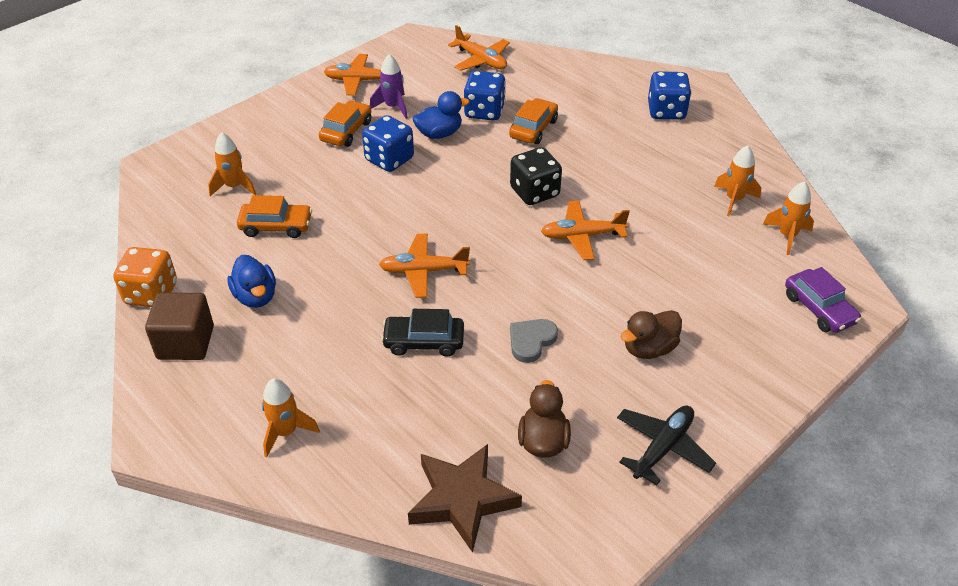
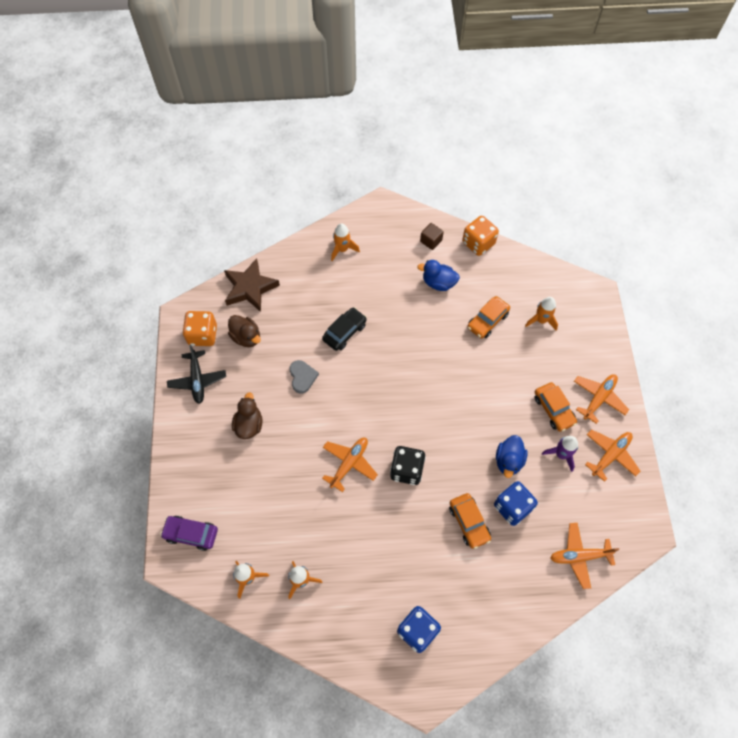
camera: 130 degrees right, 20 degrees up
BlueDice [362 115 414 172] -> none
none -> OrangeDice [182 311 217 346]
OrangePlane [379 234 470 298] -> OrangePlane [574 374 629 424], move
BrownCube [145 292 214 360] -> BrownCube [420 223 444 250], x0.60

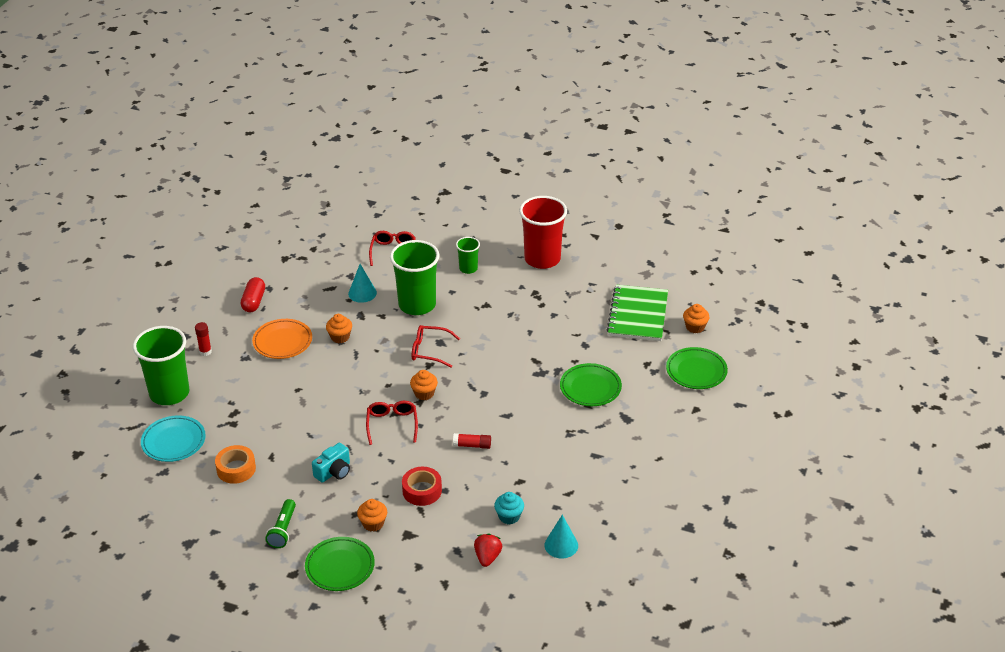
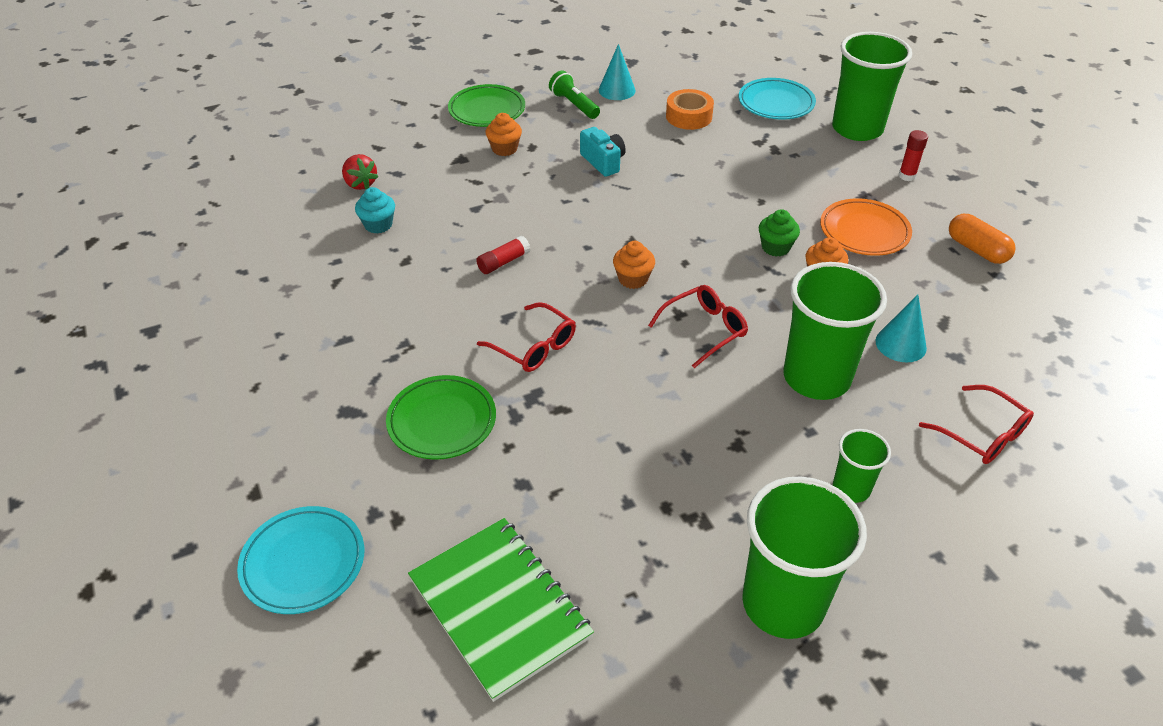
camera: 135 degrees right, 5 degrees up
RedTape [402 467 442 506] -> none
OrangeCupcake [683 304 709 333] -> none
none -> GreenCupcake [759 209 800 257]
RedGlasses [366 401 418 445] -> RedGlasses [477 302 576 372], move
TurquoiseCone [545 515 578 558] -> TurquoiseCone [599 44 635 100], move
RedCapsule [241 277 265 312] -> OrangeCapsule [949 214 1016 264]
RedCup [519 196 567 269] -> GreenCup [742 477 867 639]
GreenPlate [666 347 728 389] -> TurquoisePlate [237 506 364 614]
TurquoiseCamera [312 443 350 483] -> TurquoiseCamera [580 127 626 177], 150 degrees clockwise

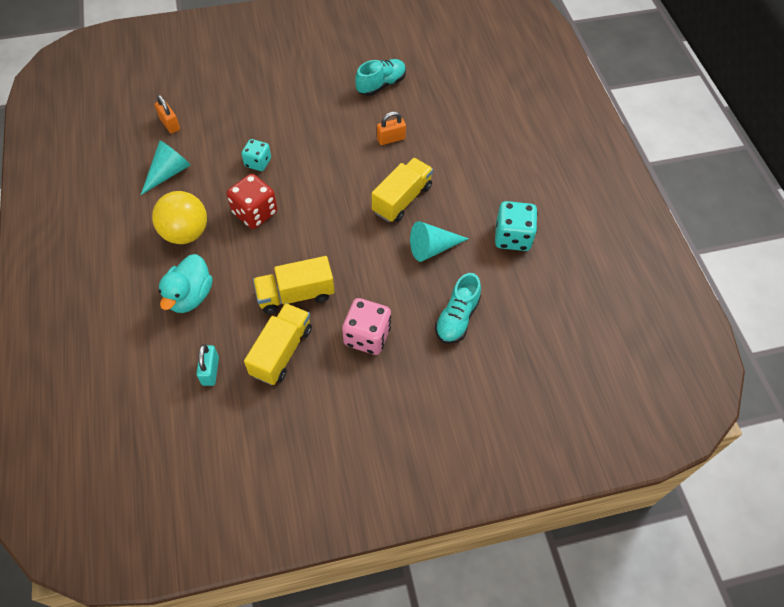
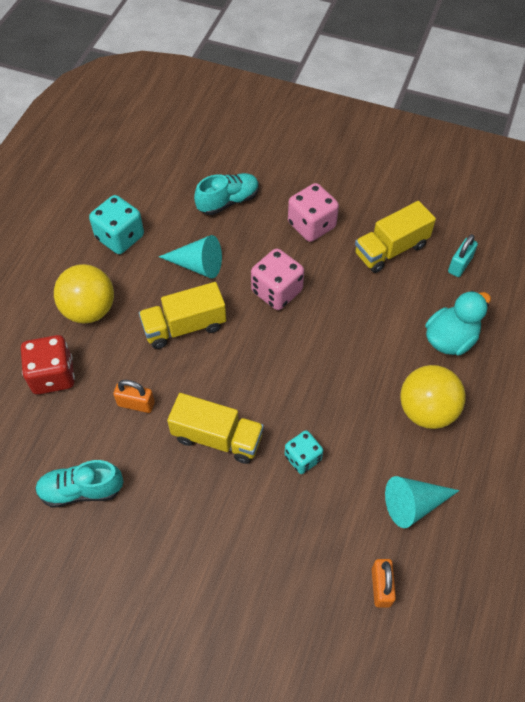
camera: 145 degrees left, 0 degrees up
none -> YellowBall [54 264 114 324]
none -> PinkDice [251 248 304 310]
RedDice [227 174 278 229] -> RedDice [21 335 75 394], move
YellowTruck [253 256 334 314] -> YellowTruck [167 393 264 464], move

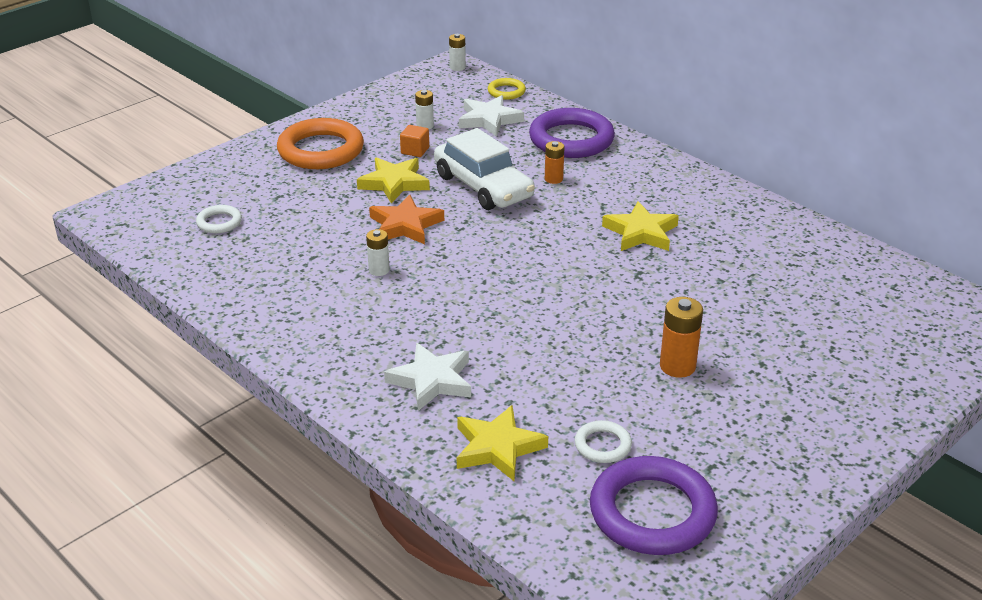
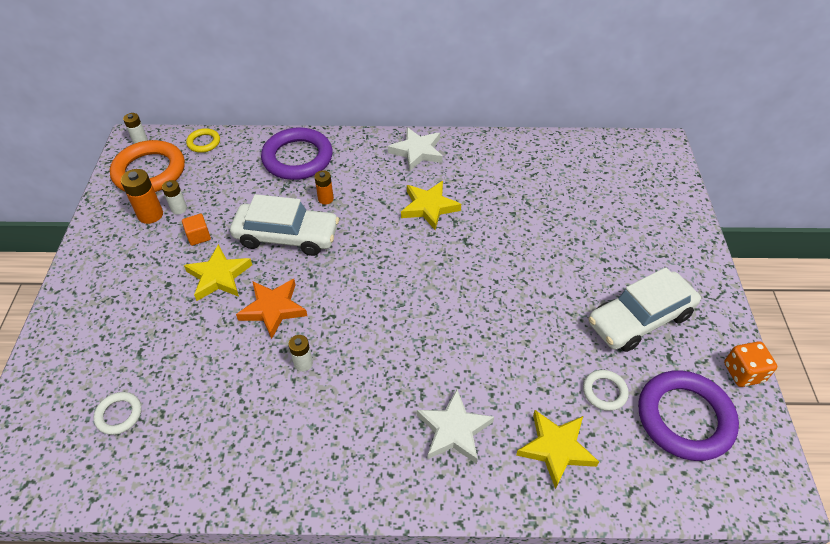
camera: 45 degrees left, 15 degrees up
none -> WhiteCar [588 267 701 352]
none -> OrangeDice [724 341 777 387]
OrangeRing [277 118 364 169] -> OrangeRing [110 140 185 192], move
WhiteStar [459 95 524 137] -> WhiteStar [388 127 443 171], move
OrangeBattery [660 297 703 378] -> OrangeBattery [121 169 163 224], move

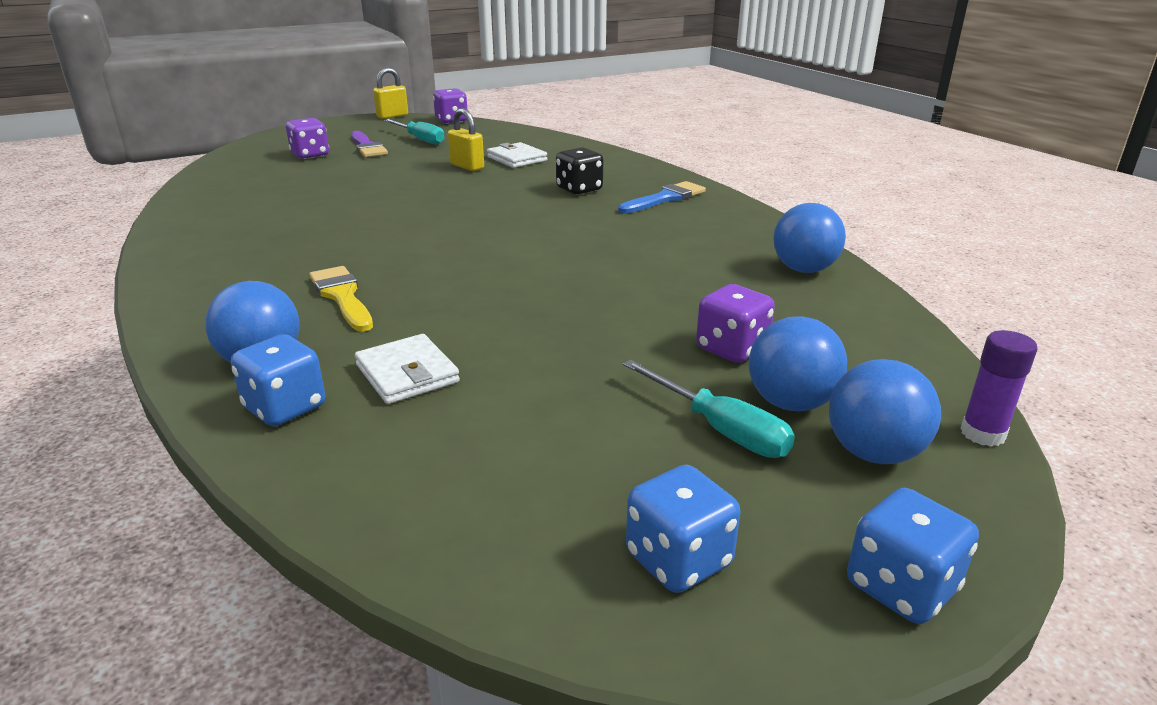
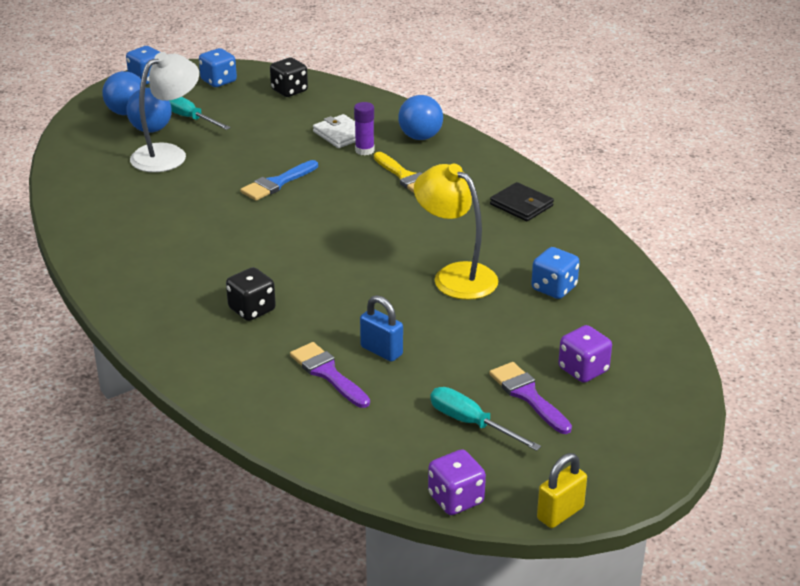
camera: 175 degrees right, 5 degrees up
BlueBall [774 203 846 273] -> none
none -> BlackDice [270 58 308 97]
none -> YellowLamp [414 164 498 300]
none -> BlackWallet [490 182 554 221]
BlueDice [231 334 325 426] -> BlueDice [531 247 580 299], move
BlueBrush [618 181 706 213] -> BlueBrush [240 160 318 201], move
PurpleGlueStick [960 330 1037 446] -> PurpleGlueStick [354 102 375 155], move
WhiteWallet [487 142 547 168] -> PurpleBrush [290 342 370 408]
PurpleDice [696 284 775 363] -> WhiteLamp [130 52 199 172]
YellowPadlock [448 108 484 171] -> BluePadlock [360 295 403 362]

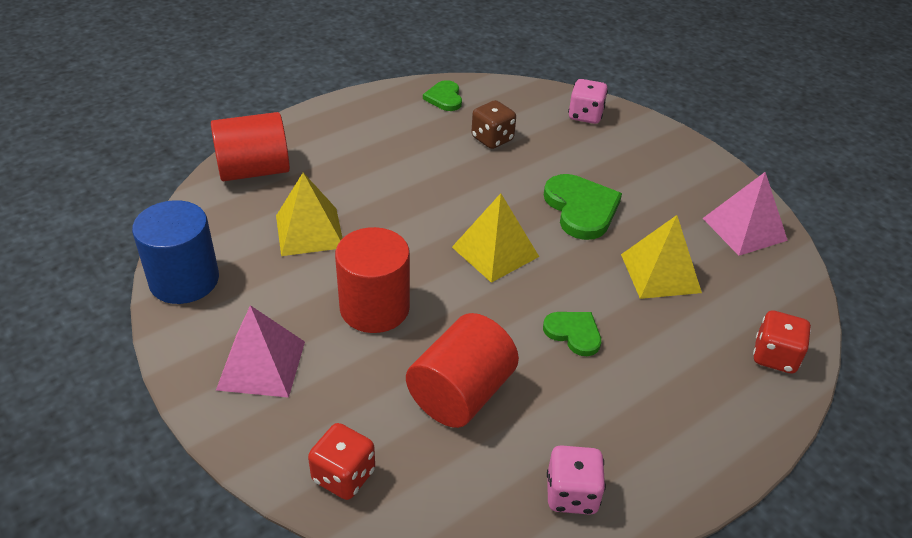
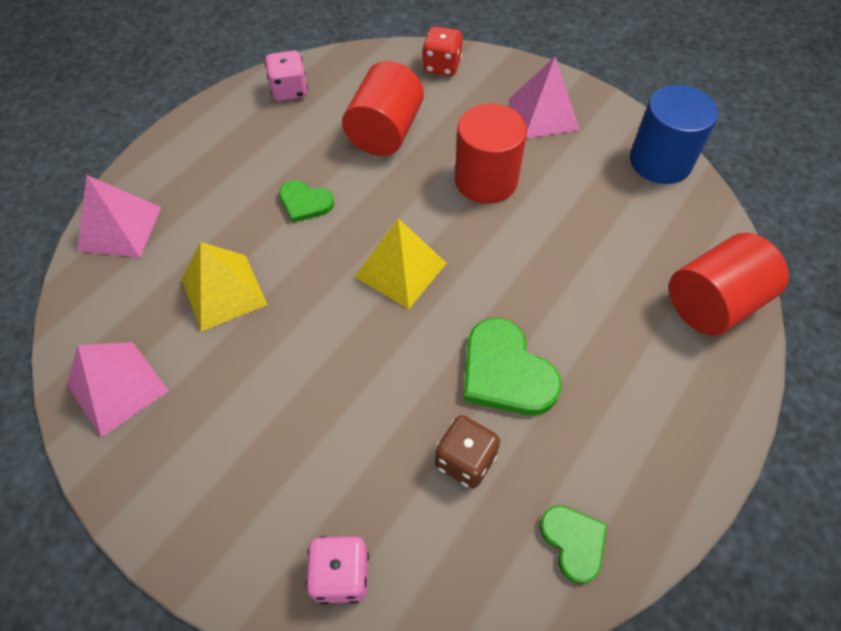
camera: 165 degrees right, 15 degrees up
YellowPyramid [276 173 343 256] -> none
GreenHeart [544 174 622 240] -> GreenHeart [463 318 562 415], move
RedDice [753 310 811 374] -> PinkPyramid [77 175 161 258]

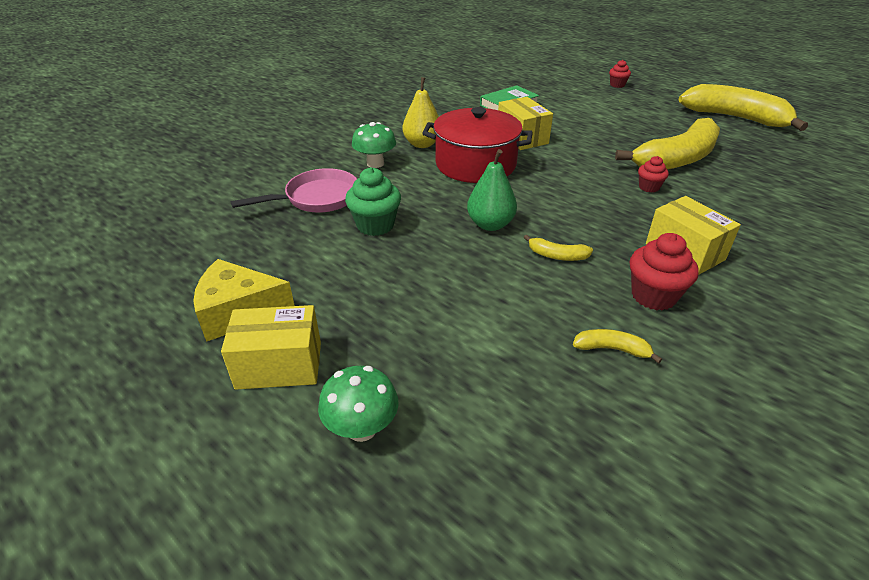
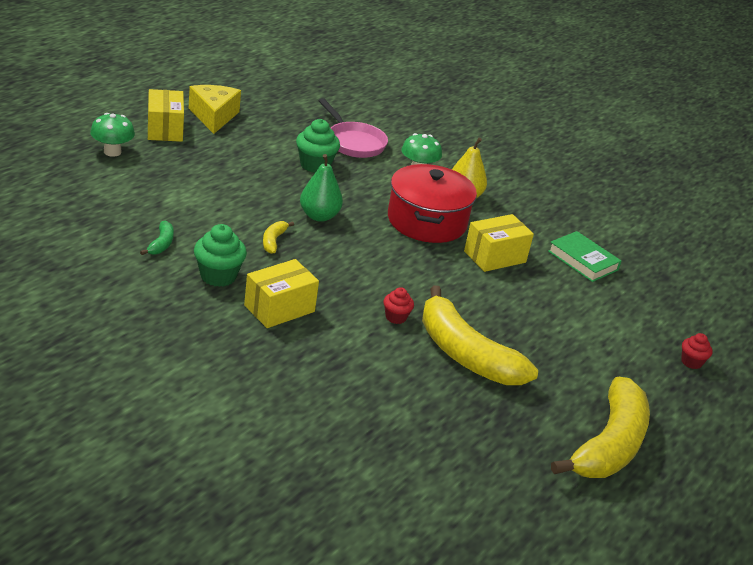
camera: 80 degrees right, 5 degrees down
YellowBanana [573 329 662 364] -> GreenBanana [140 221 174 255]
RedCupcake [630 233 699 311] -> GreenCupcake [194 224 247 287]

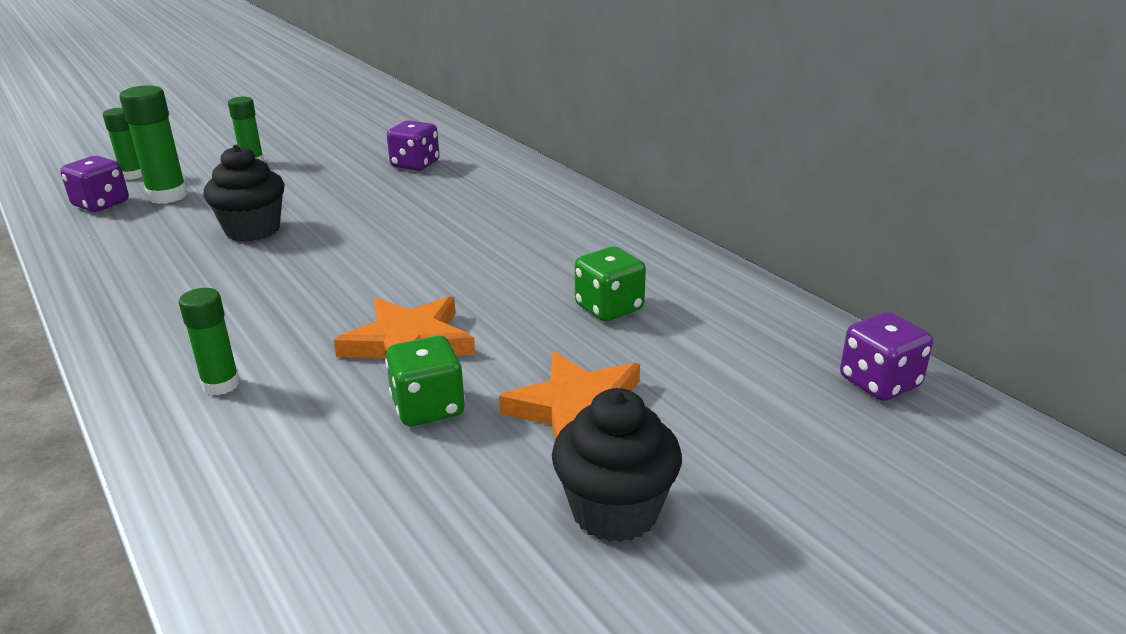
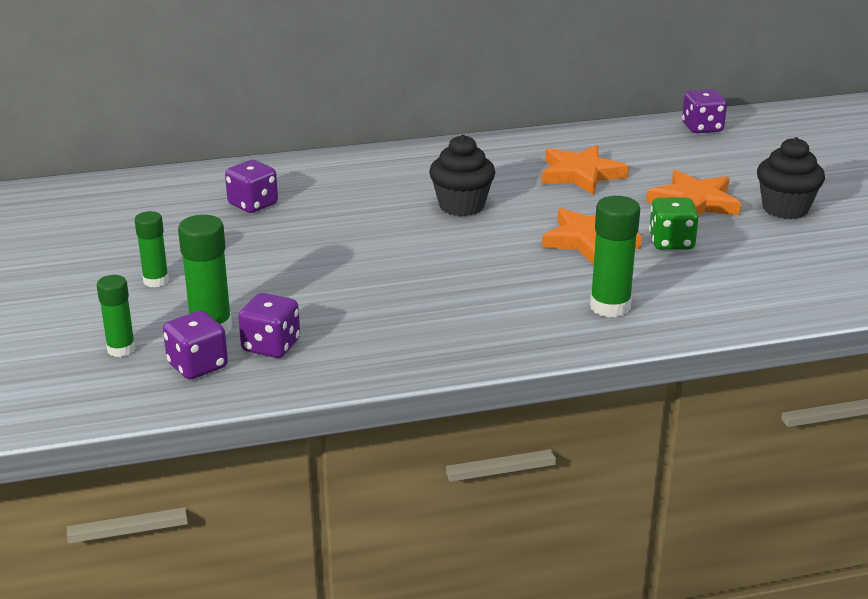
camera: 70 degrees left, 0 degrees up
none -> PurpleDice [238 293 300 358]
BlackCupcake [203 145 285 242] -> BlackCupcake [429 135 495 216], move
GreenDice [575 246 646 322] -> OrangeStar [541 145 629 195]
GreenGlueStick [179 288 240 395] -> GreenGlueStick [590 196 640 318], x1.53

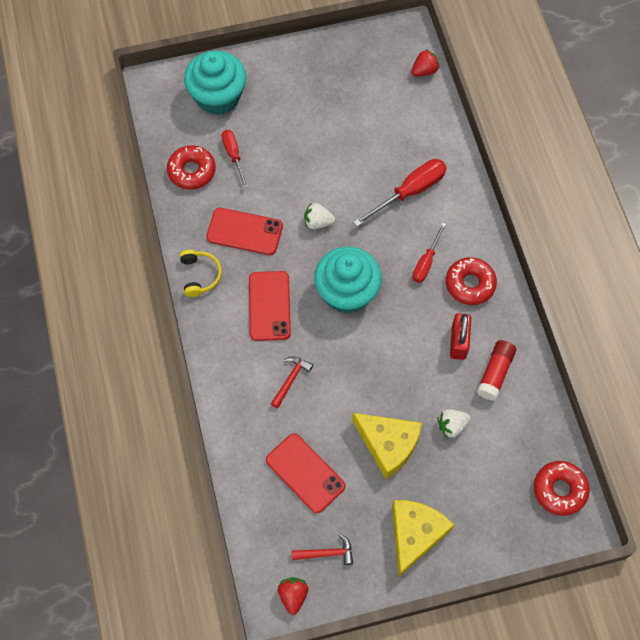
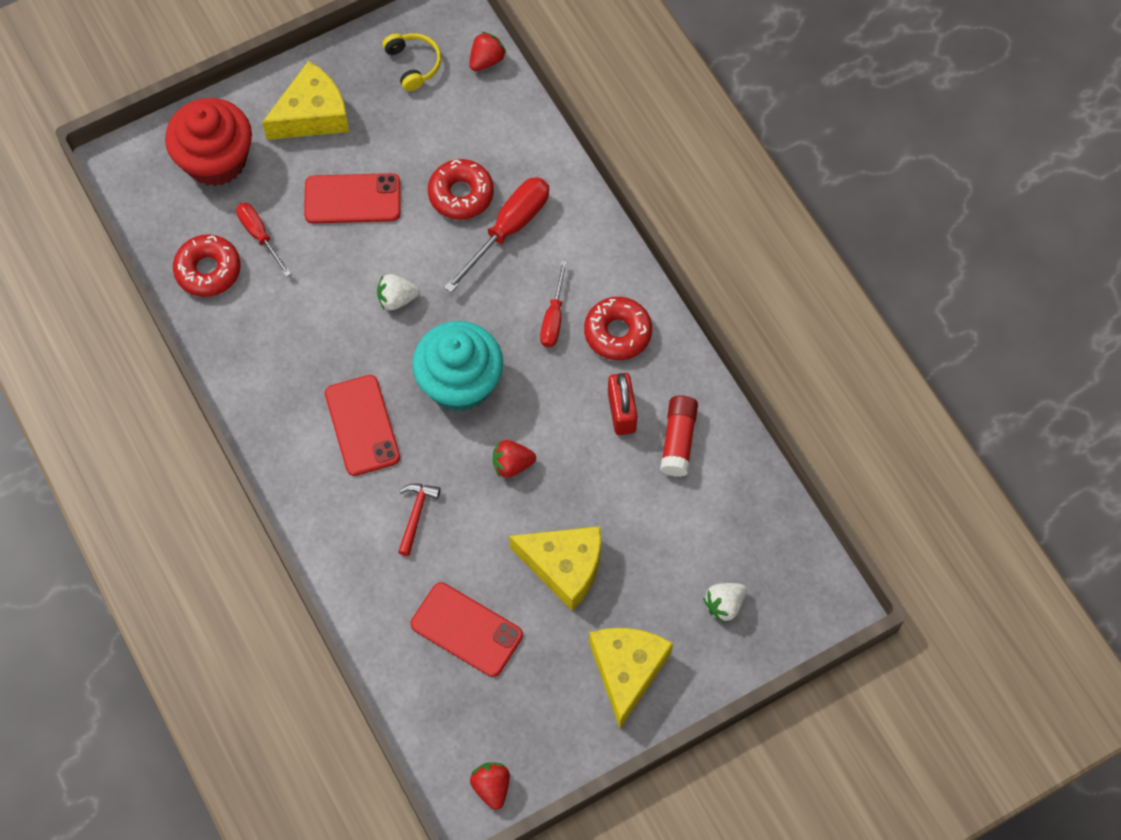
camera: 15 degrees left, 0 degrees up
RedHammer [292 534 353 565] -> none
none -> YellowCheese [262 61 349 140]
none -> RedStrawberry [493 440 536 478]
YellowHeadphones [180 250 222 297] -> YellowHeadphones [383 33 441 91], move
RedPhone [206 208 283 255] -> RedPhone [304 173 401 224], move
WhiteStrawberry [437 409 471 438] -> WhiteStrawberry [703 583 747 623], move
RedDonut [534 461 590 516] -> RedDonut [428 159 494 220], move
TurquoiseCupcake [184 51 246 115] -> RedCupcake [165 98 252 186]

